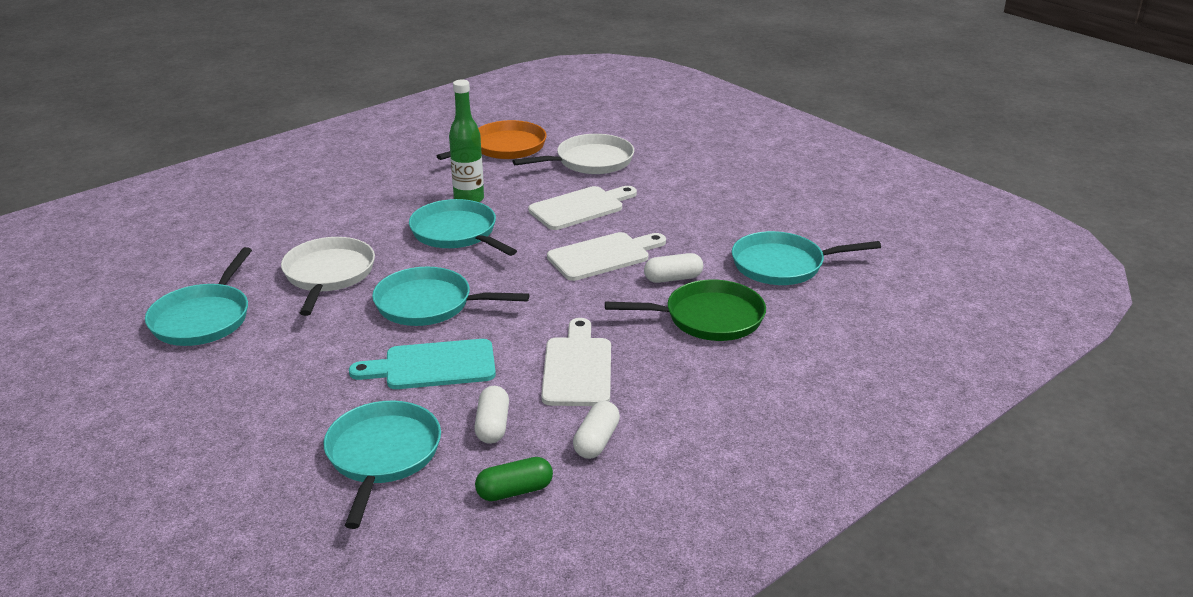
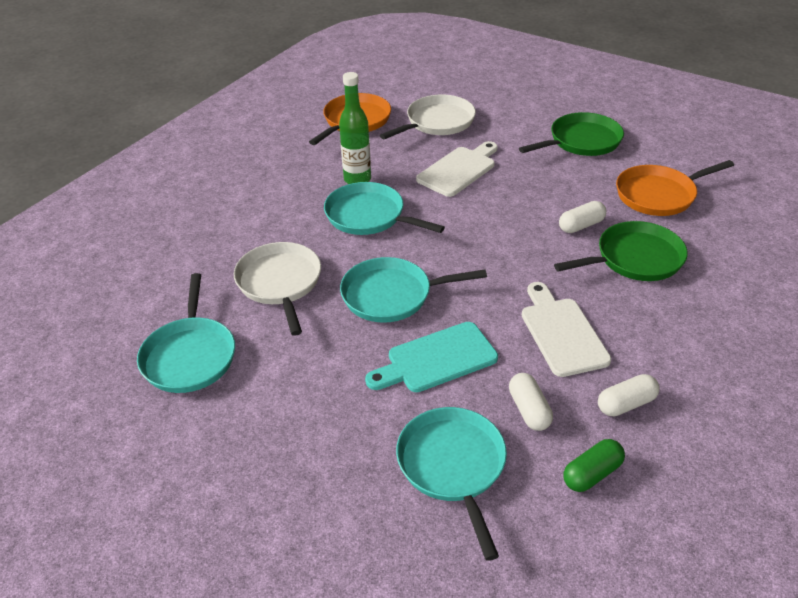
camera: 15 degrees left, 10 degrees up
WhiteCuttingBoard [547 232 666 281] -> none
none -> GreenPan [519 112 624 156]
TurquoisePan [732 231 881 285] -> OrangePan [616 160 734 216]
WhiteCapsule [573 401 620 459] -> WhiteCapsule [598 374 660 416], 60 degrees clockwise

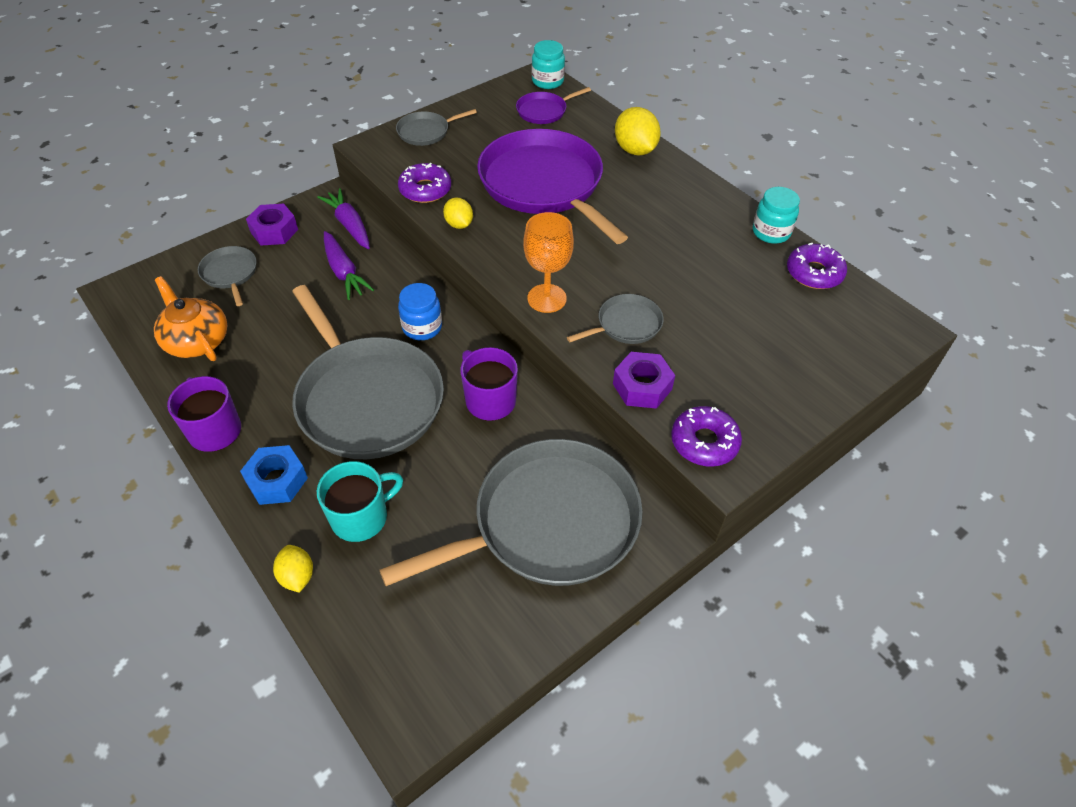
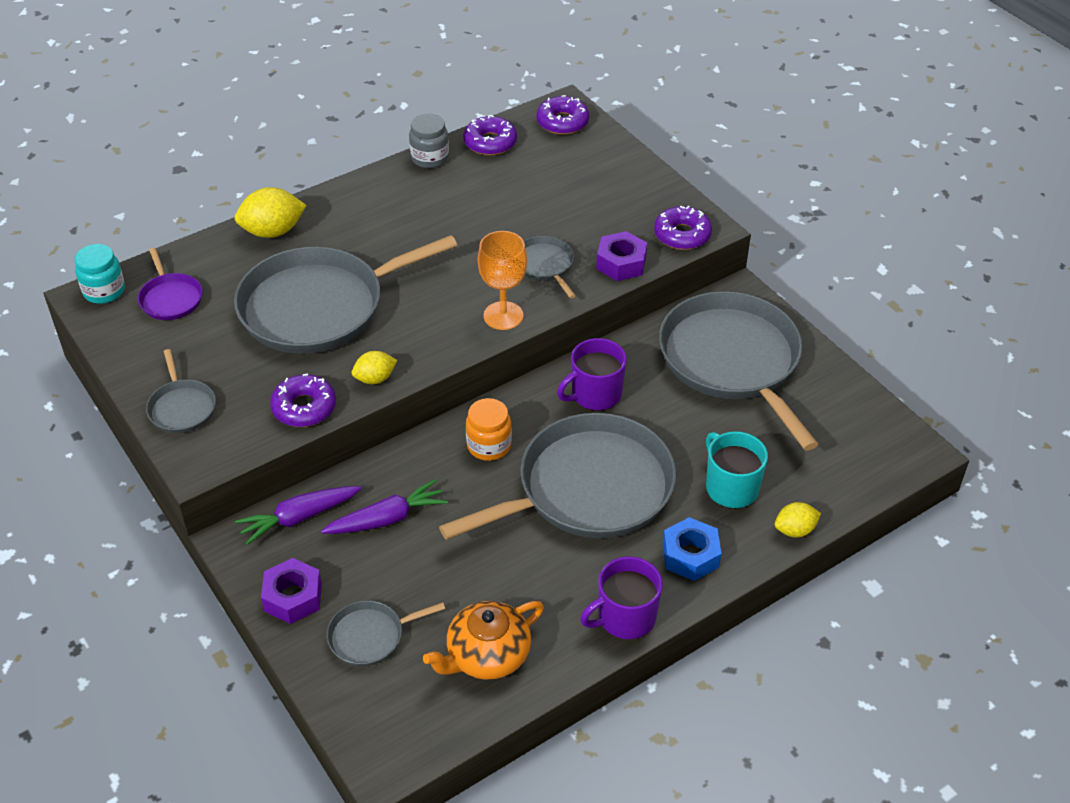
camera: 85 degrees left, 5 degrees down
none -> PurpleDonut [537 95 589 135]
BlueJar [398 283 442 340] -> OrangeJar [466 398 512 461]
PurplePan [477 129 628 244] -> GreyPan [234 235 457 354]
TurquoiseJar [753 187 800 244] -> GreyJar [409 114 449 168]

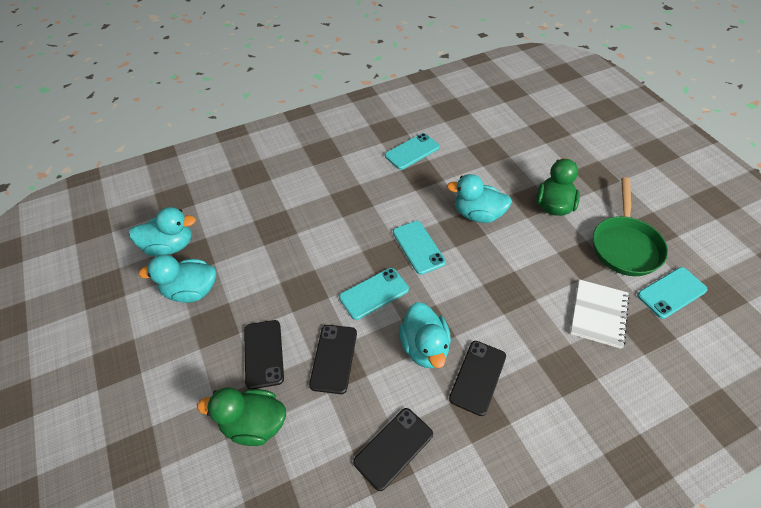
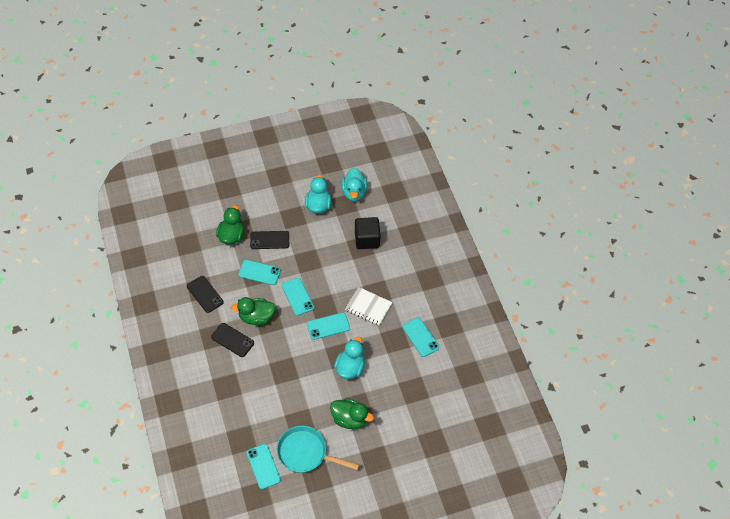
camera: 95 degrees right, 5 degrees up
none -> BlackCube [355 217 381 249]
WhiteNotebook [570 279 630 349] -> WhiteNotebook [345 287 393 326], move
BlackPhone [309 325 357 394] -> TurquoisePhone [238 260 281 285]
TurquoiseDuck [399 302 451 368] -> GreenDuck [231 297 276 325]
GreenPan [593 177 668 276] -> TurquoisePan [277 426 360 473]

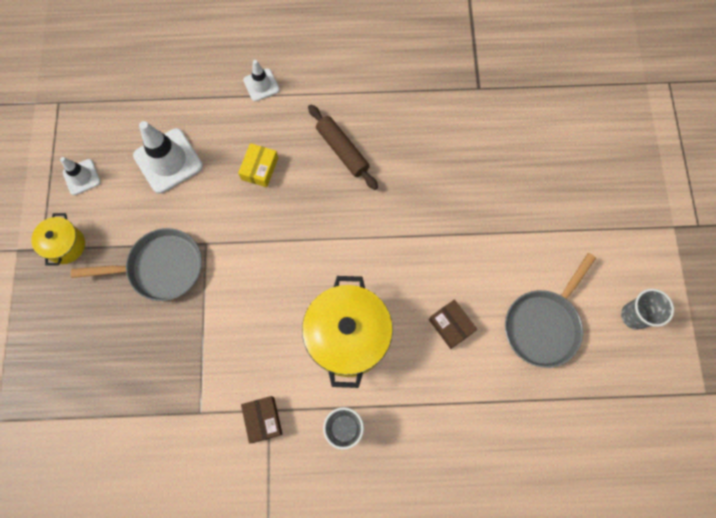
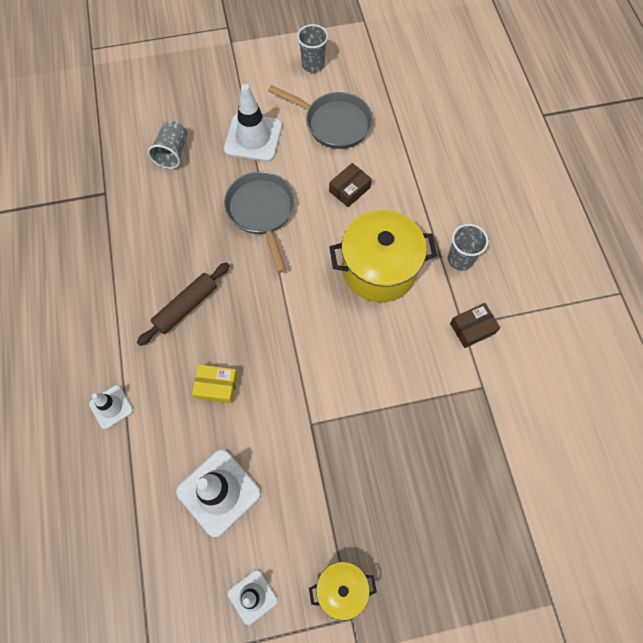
camera: 100 degrees left, 5 degrees down
none -> GreyCup [148 121 187 169]
none -> WhiteTrafficCone [224 84 282 162]
GreyPan [71 228 202 301] -> GreyPan [224 171 295 273], move

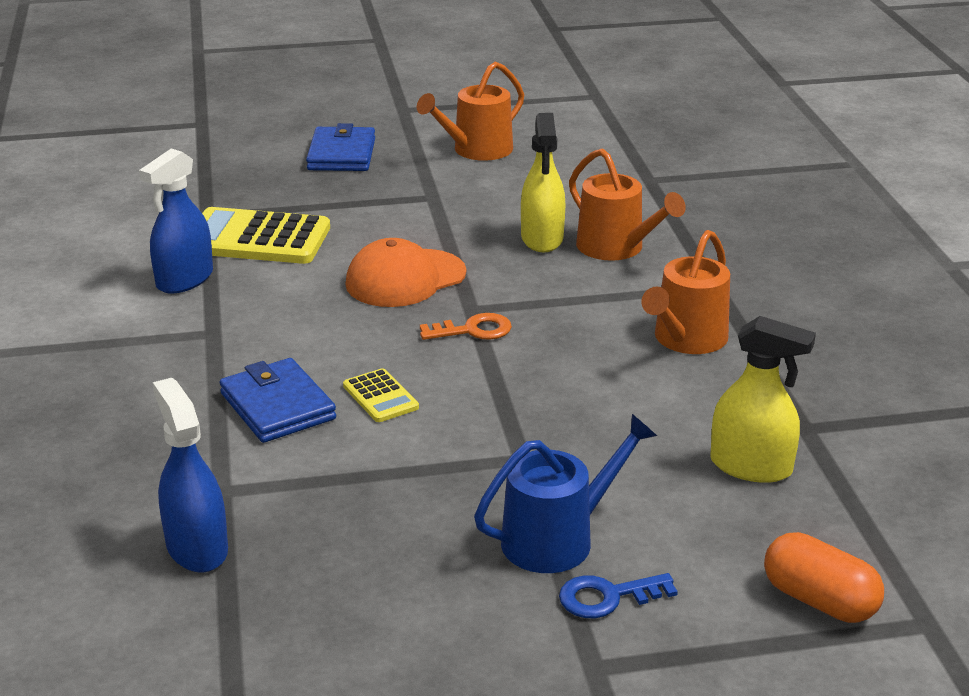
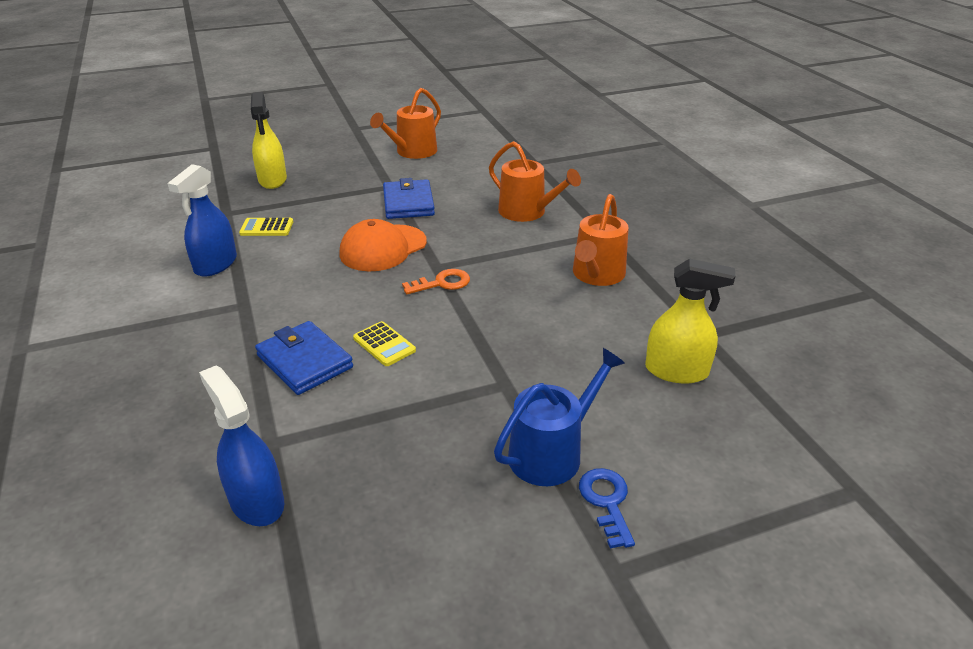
camera: 10 degrees left, 5 degrees up
OrangeCapsule [764 532 884 623] -> none
BlueWallet [306 123 375 171] -> BlueWallet [383 178 435 219], move
YellowSprayBottle [521 113 565 252] -> YellowSprayBottle [251 92 287 189], move
BlueKey [559 573 678 618] -> BlueKey [579 468 635 549], 105 degrees clockwise
YellowCalculator [202 207 330 264] -> YellowCalculator [239 218 293 236], x0.49

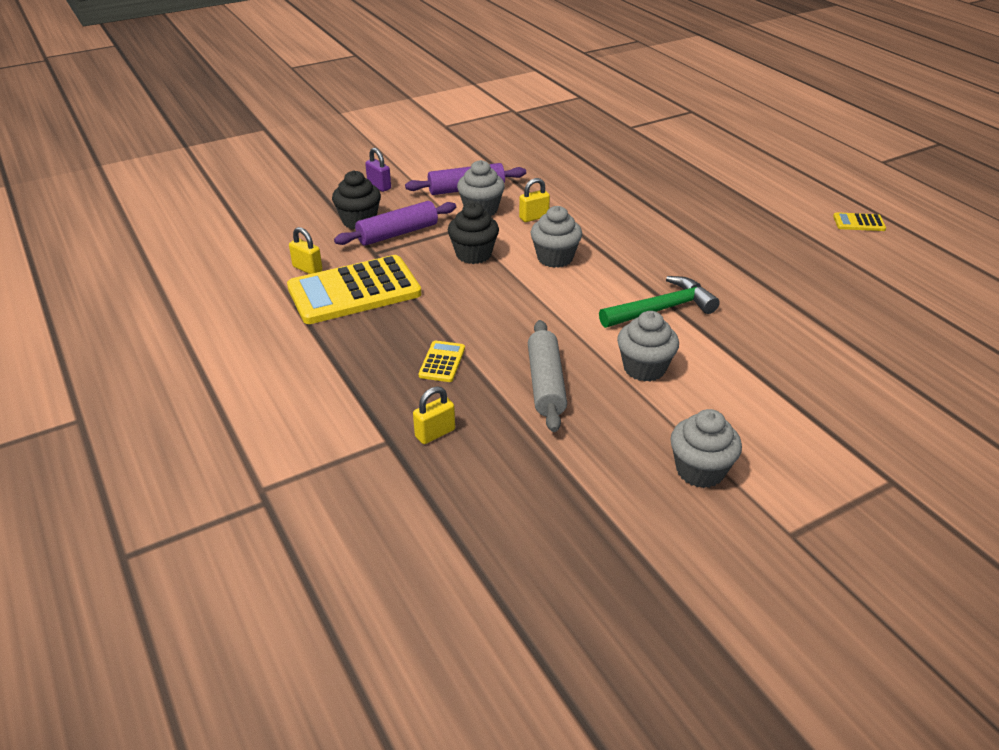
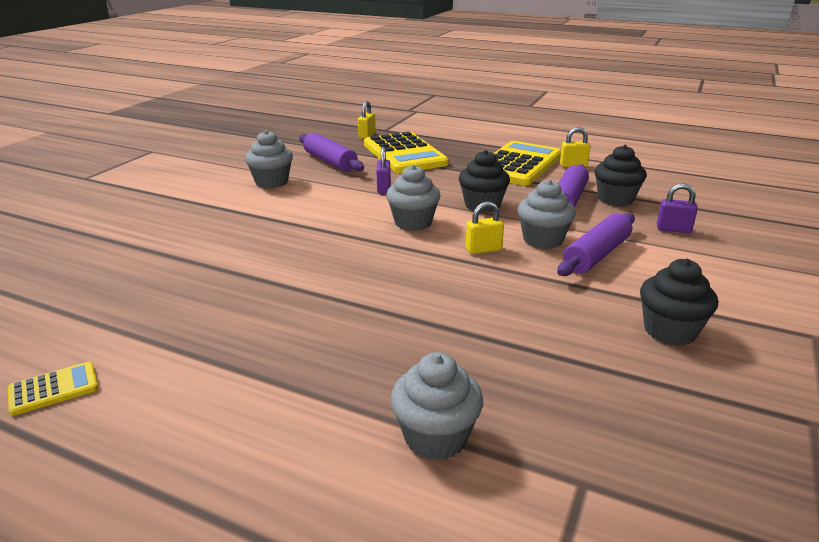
camera: 145 degrees right, 10 degrees down
GreenHammer [599 276 720 328] -> none
none -> PurplePadlock [377 147 391 193]
none -> BlackCupcake [640 259 718 346]
GreyCupcake [670 409 742 488] -> GreyCupcake [391 352 483 461], move
GreyRollingPin [528 320 567 432] -> PurpleRollingPin [299 133 364 172]
YellowPadlock [519 178 550 222] -> YellowPadlock [466 201 504 254], 45 degrees clockwise
YellowCalculator [419 341 465 382] -> YellowCalculator [364 132 448 173], x2.33

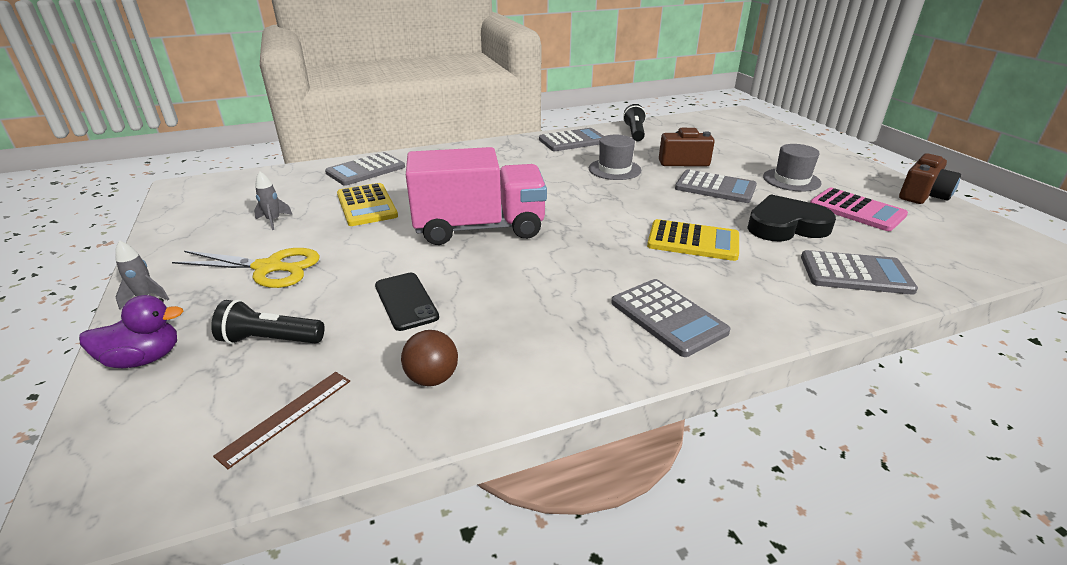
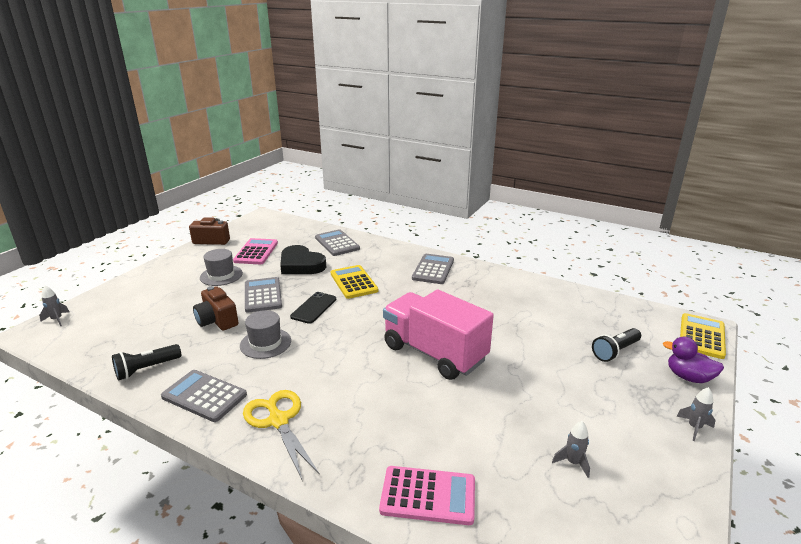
camera: 130 degrees left, 5 degrees down
BrownRuler [213 372 350 469] -> none
BrownBall [401 330 458 386] -> none
none -> GreyRocket [39 286 69 326]
YellowScissors [172 248 320 288] -> YellowScissors [243 390 320 479], move
YellowCalculator [337 183 398 226] -> YellowCalculator [680 313 726 359], move
BlackPhone [375 273 439 331] -> BlackPhone [290 292 336 324], move
GreyCalculator [325 152 405 186] -> PinkCalculator [379 466 475 525]
BlackFlashlight [211 299 325 344] -> BlackFlashlight [592 328 641 362], 90 degrees clockwise

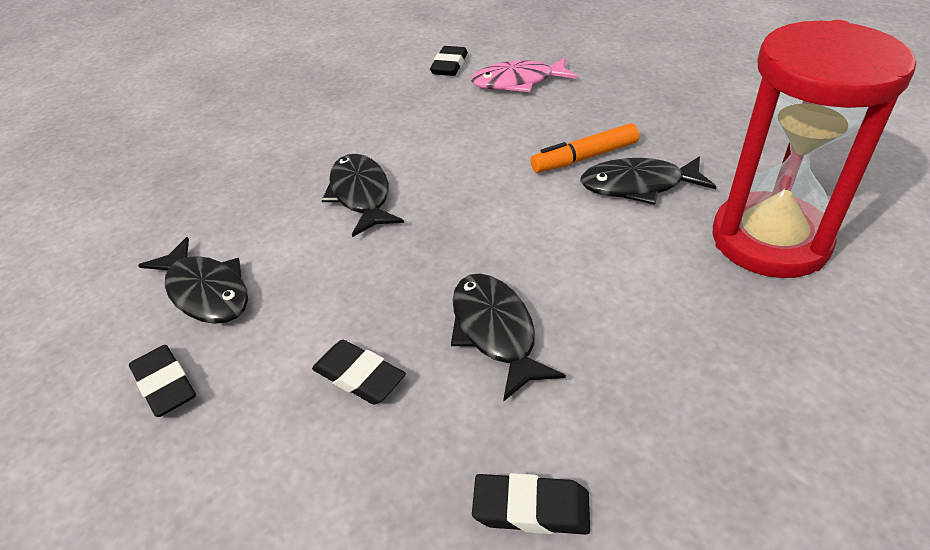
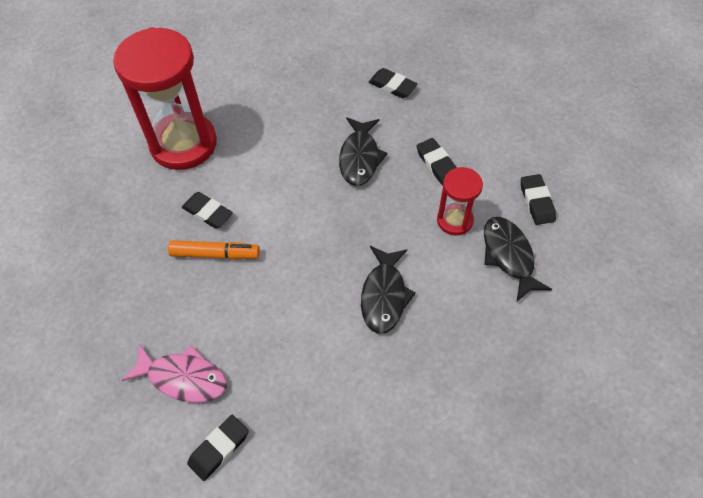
camera: 155 degrees left, 15 degrees up
none -> RedHourglass [437 167 483 236]
BlackFish [580 156 717 205] -> BlackEraser [182 192 233 229]

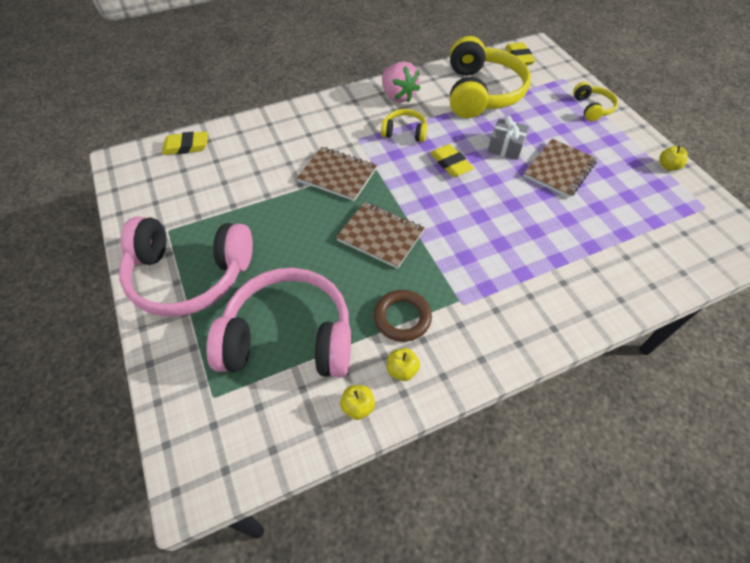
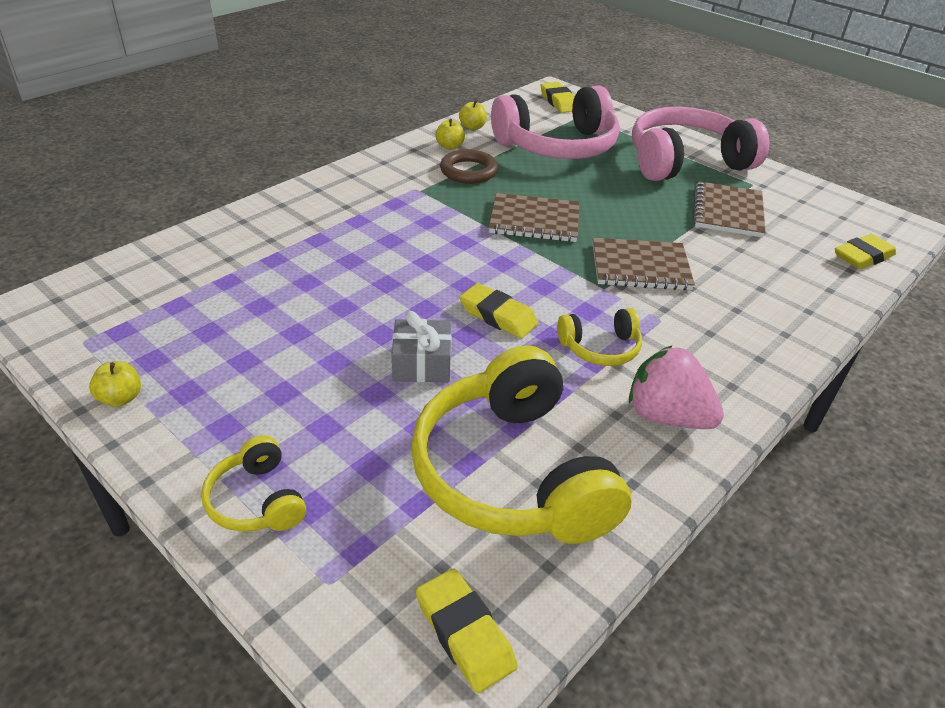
camera: 155 degrees right, 15 degrees down
none -> YellowEraser [541 82 575 113]
BrownNotebook [524 139 597 198] -> BrownNotebook [693 181 766 238], move

